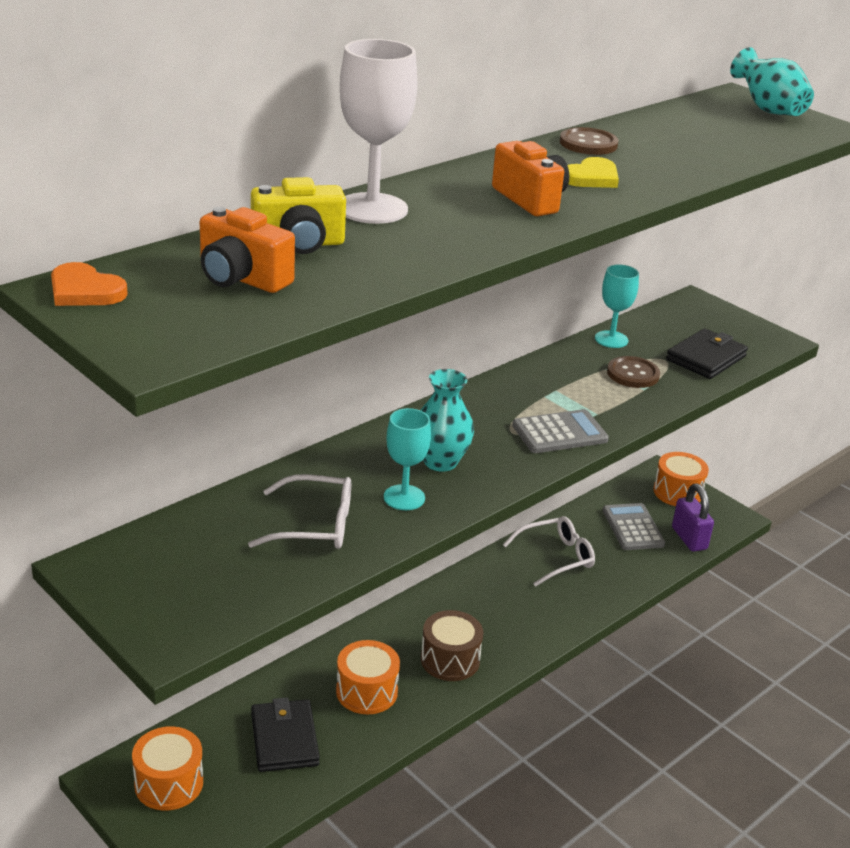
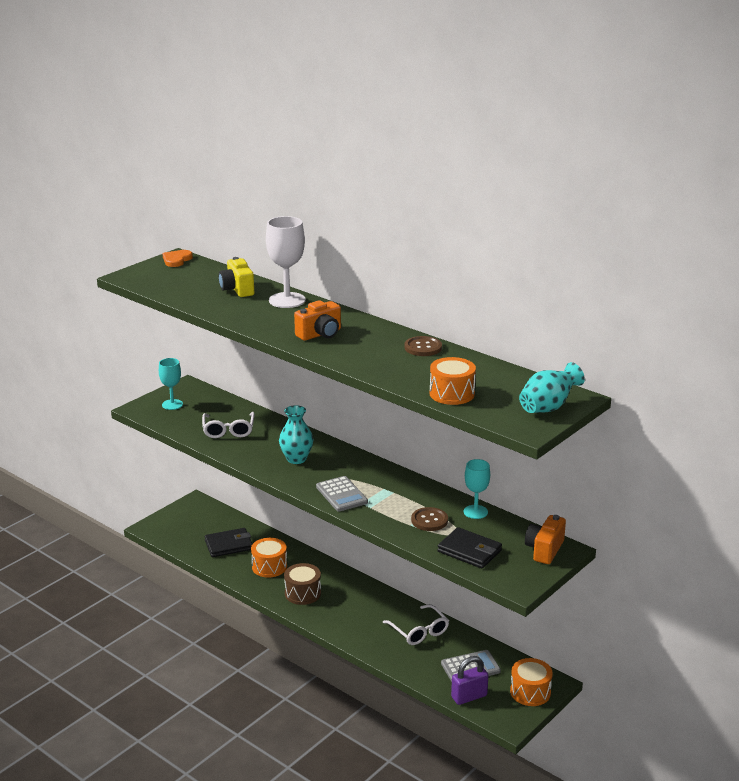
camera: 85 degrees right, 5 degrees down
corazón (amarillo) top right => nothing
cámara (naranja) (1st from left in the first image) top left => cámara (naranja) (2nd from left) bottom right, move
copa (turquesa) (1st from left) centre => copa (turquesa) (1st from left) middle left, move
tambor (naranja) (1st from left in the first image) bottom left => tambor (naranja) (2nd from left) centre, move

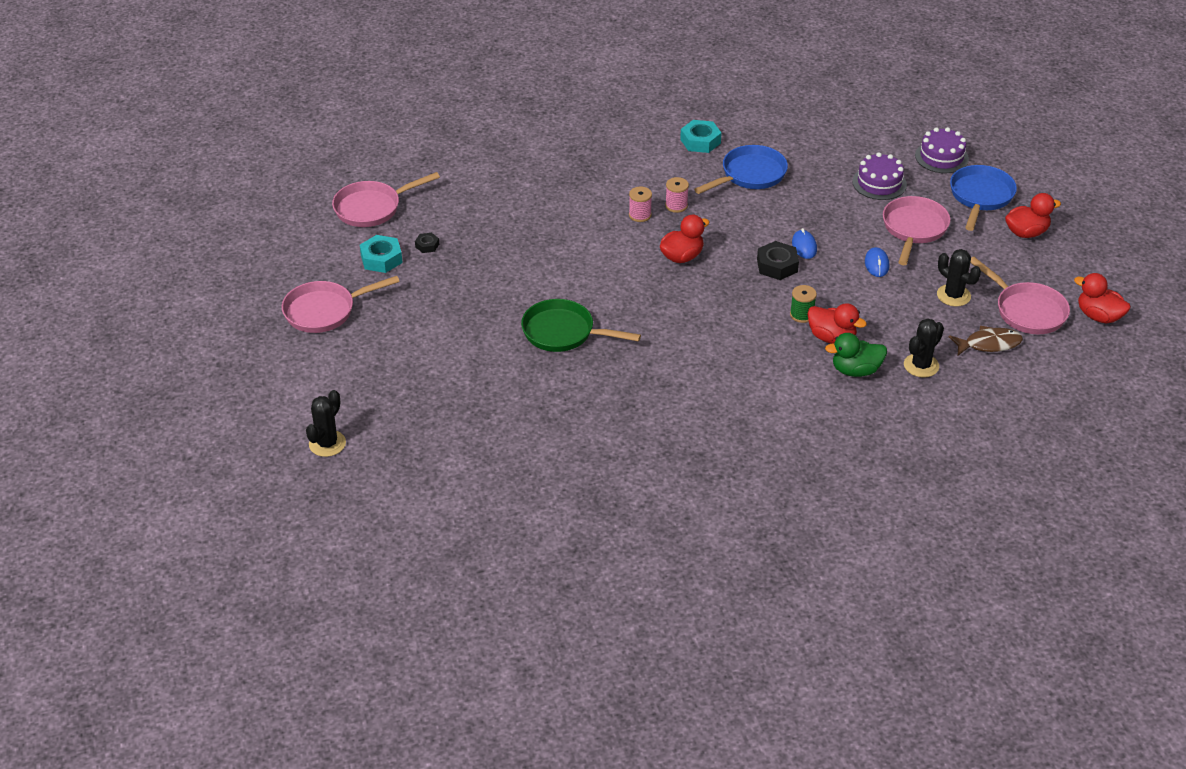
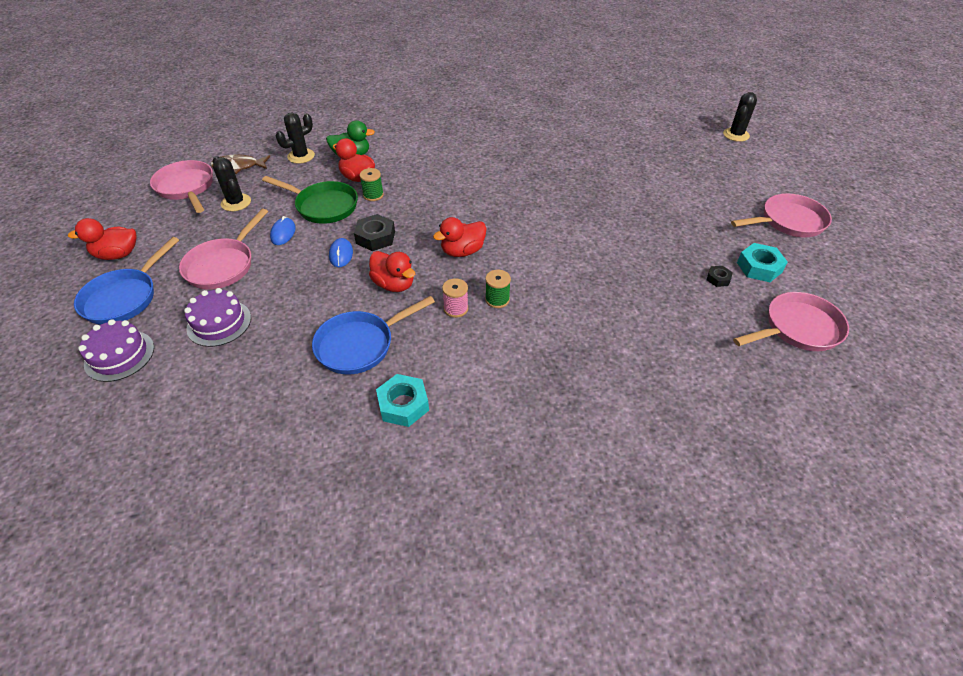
camera: 175 degrees left, 5 degrees up
carrete (rosa) (1st from left) top centre => carrete (verde) (2nd from left) centre
pato (rojo) (4th from left in the first image) middle right => pato (rojo) (3rd from left) centre, move
sartén (verde) centre => sartén (verde) top left, move

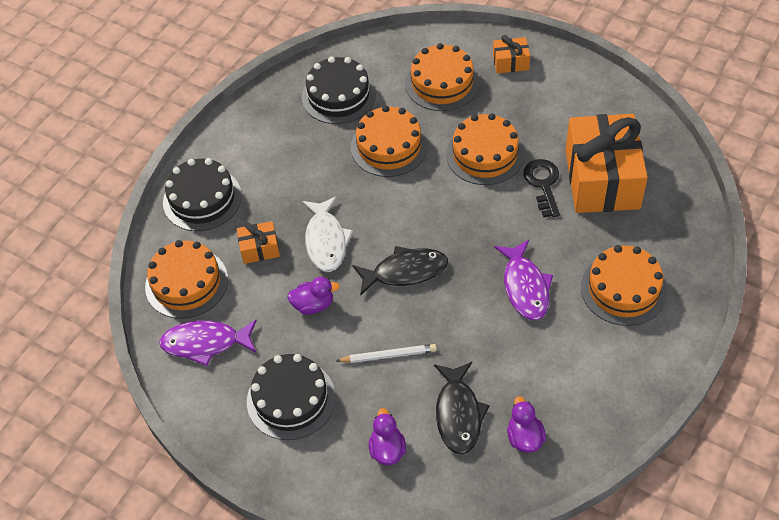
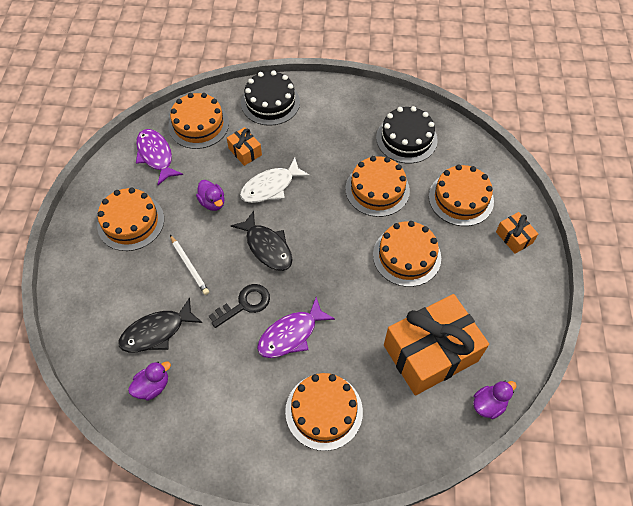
camera: 60 degrees right, 5 degrees up
llave (negro) middle right => llave (negro) centre, move
tarta (negro) (2nd from left) bottom centre => tarta (naranja) (1st from left) middle left
pato (morado) (2nd from left in the first image) bottom centre => pato (morado) (3rd from left) bottom right, move

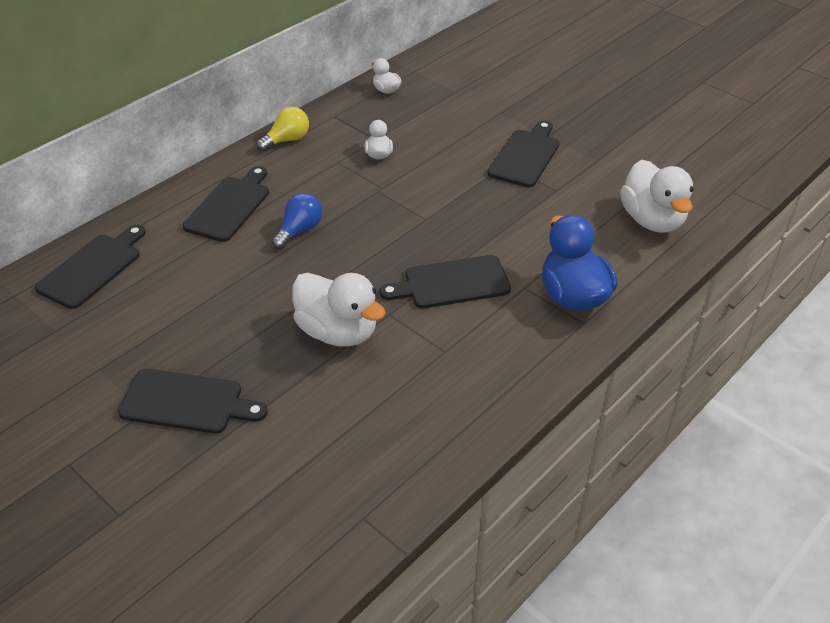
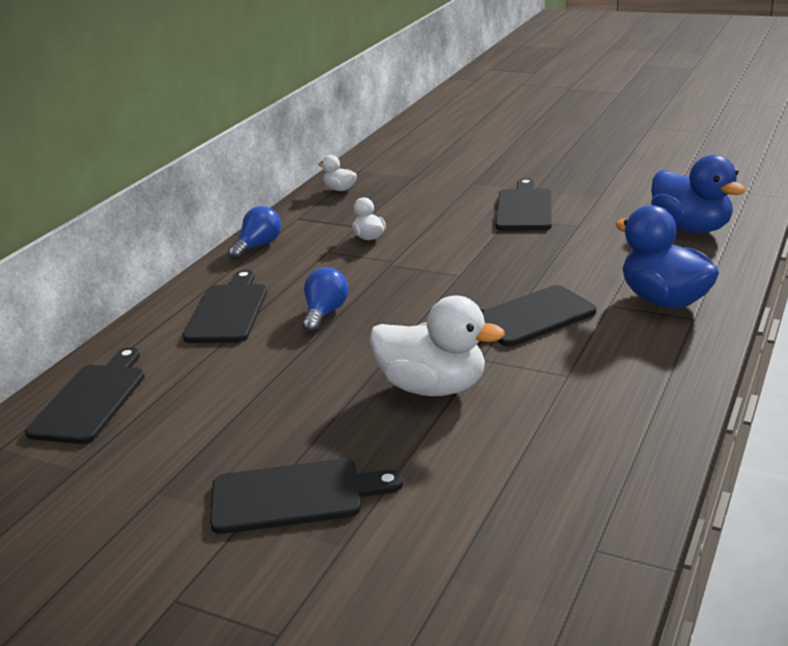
camera: 15 degrees left, 15 degrees down
bombilla (amarillo) top centre => bombilla (azul) (1st from left) middle left
pato (blanco) (4th from left) top right => pato (azul) (2nd from left) top right

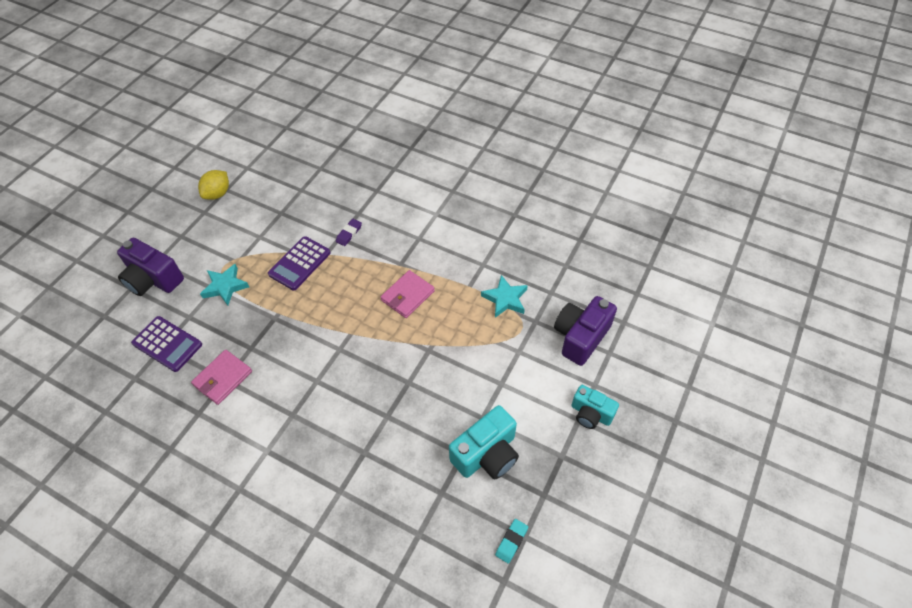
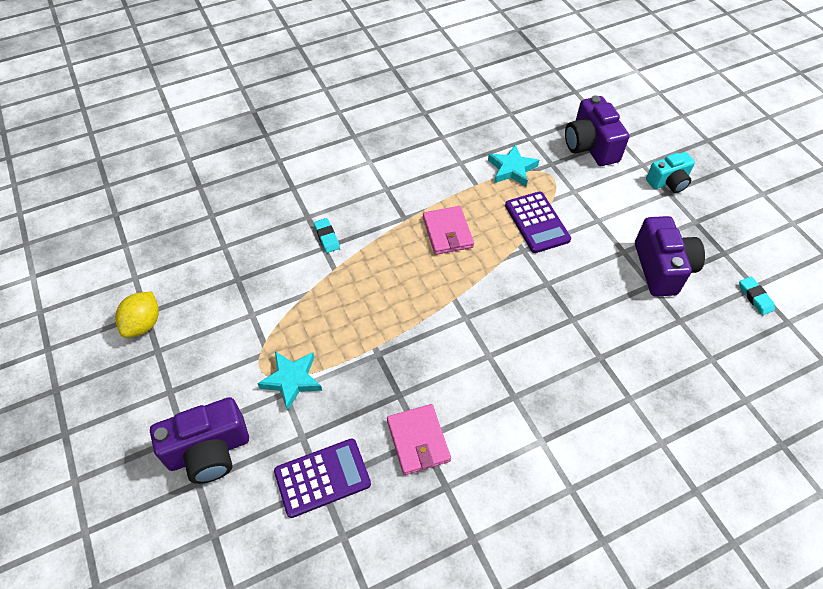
camera: 55 degrees left, 0 degrees up
limón (amarillo) top left => limón (amarillo) middle left, 45 degrees clockwise
goma de borrar (morado) centre => goma de borrar (turquesa) (1st from left) centre
calculadora (morado) (2nd from left) middle left => calculadora (morado) (2nd from left) centre, move
cámara (turquesa) (1st from left) bottom centre => cámara (morado) (3rd from left) middle right

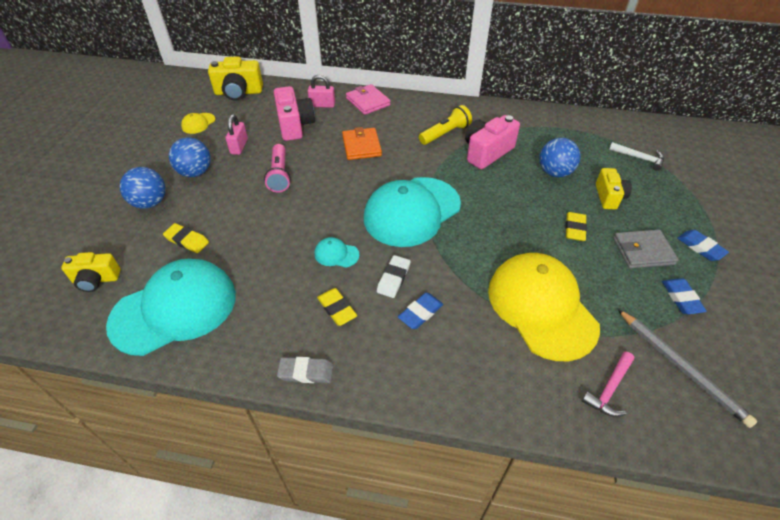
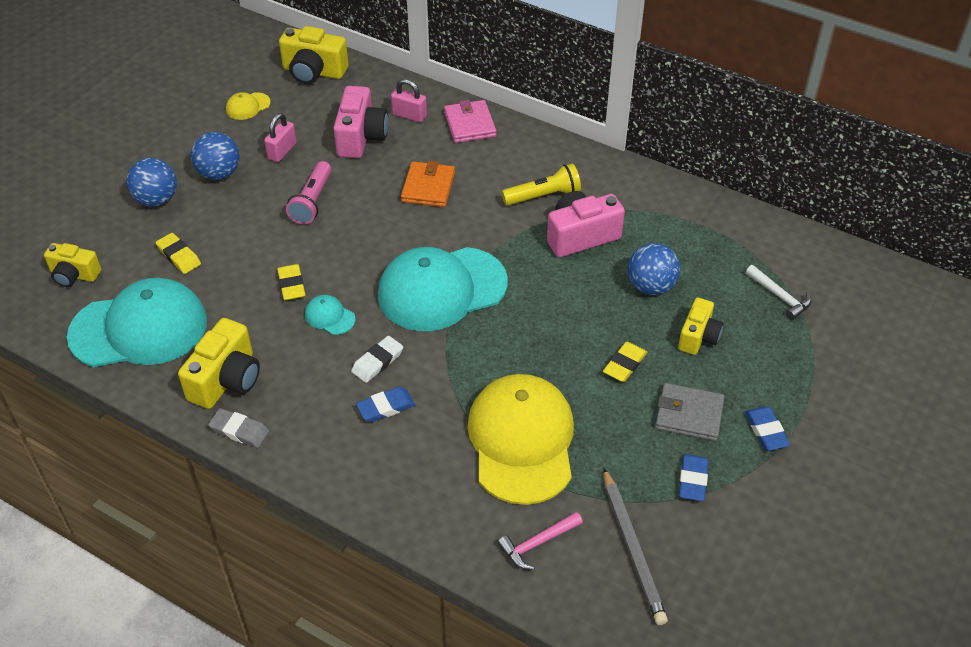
camera: 20 degrees right, 0 degrees up
goma de borrar (amarillo) (2nd from left) centre => goma de borrar (amarillo) (2nd from left) middle left, move
nothing => cámara (amarillo) (2nd from left) middle left

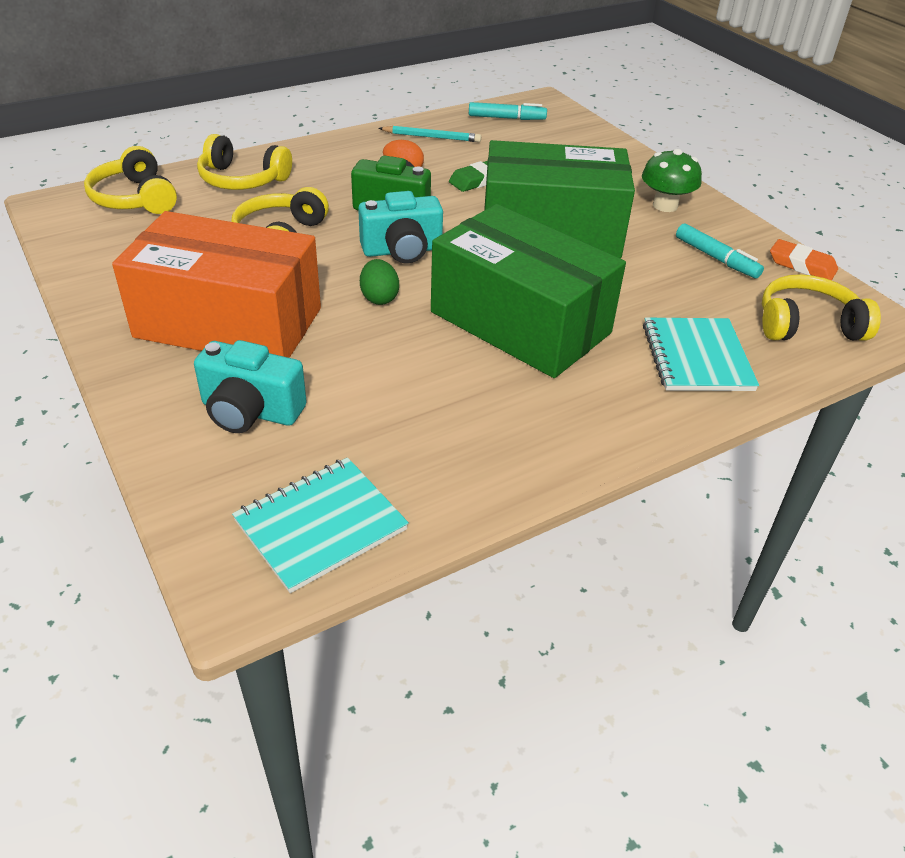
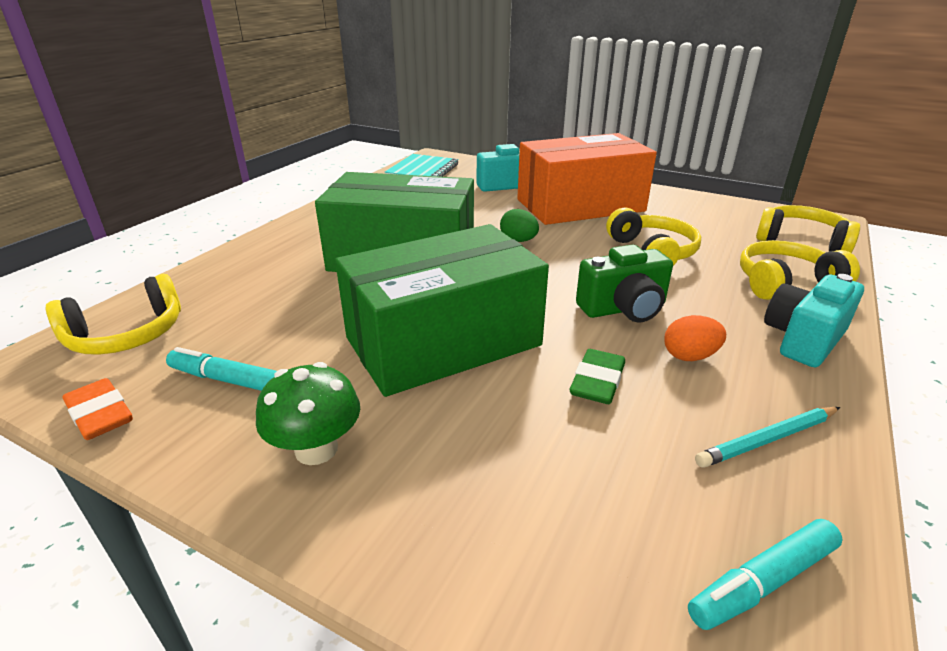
camera: 150 degrees right, 10 degrees down
cámara (turquesa) (2nd from left) top centre => cámara (turquesa) (2nd from left) middle right, move
goma de borrar (naranja) top right => goma de borrar (naranja) middle left, 45 degrees clockwise
cuaderno (turquesa) (2nd from left) middle right => nothing

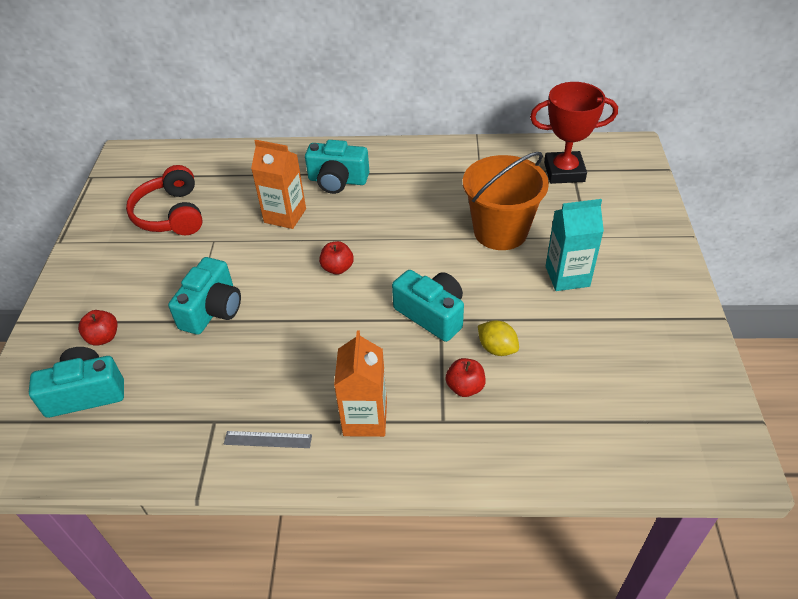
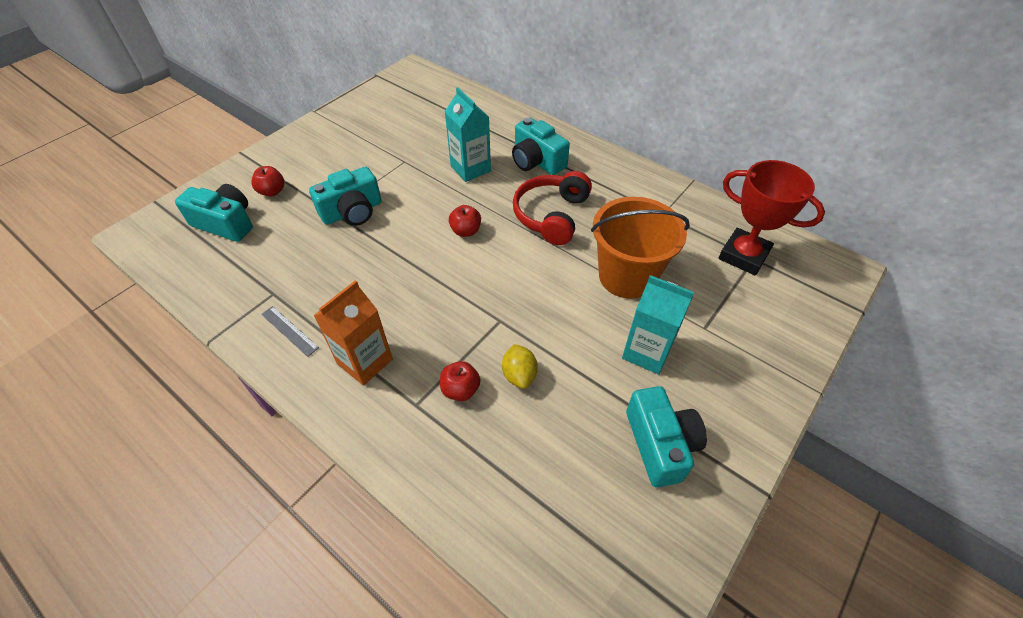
camera: 35 degrees right, 5 degrees up
cartón de leche (naranja) (1st from left) top centre => cartón de leche (turquesa) (1st from left) top centre
auriculares (rojo) middle left => auriculares (rojo) centre, move
cámara (turquesa) (4th from left) centre => cámara (turquesa) (4th from left) bottom centre, move

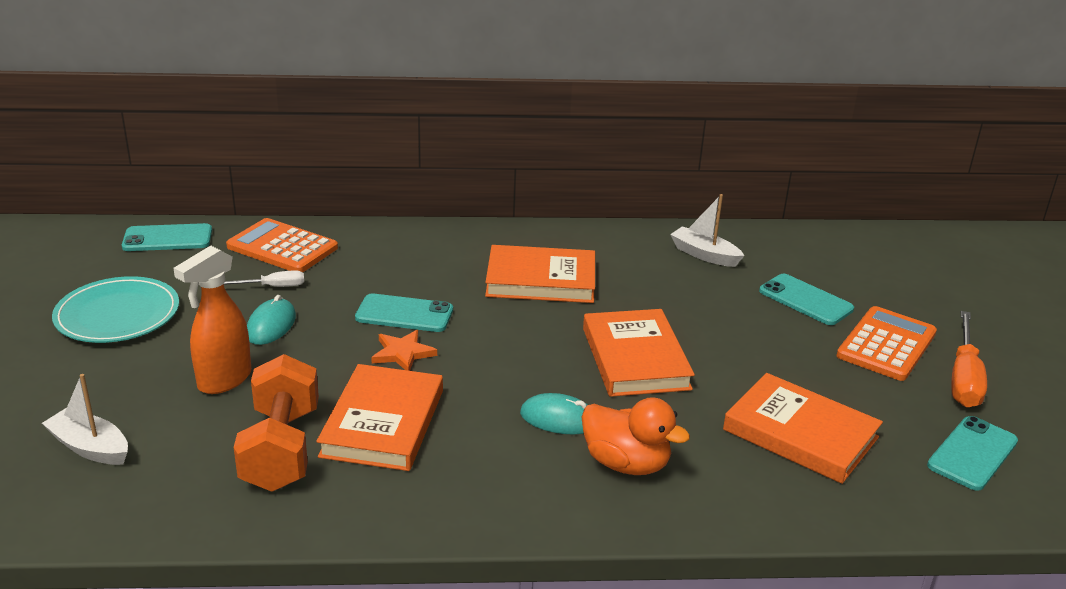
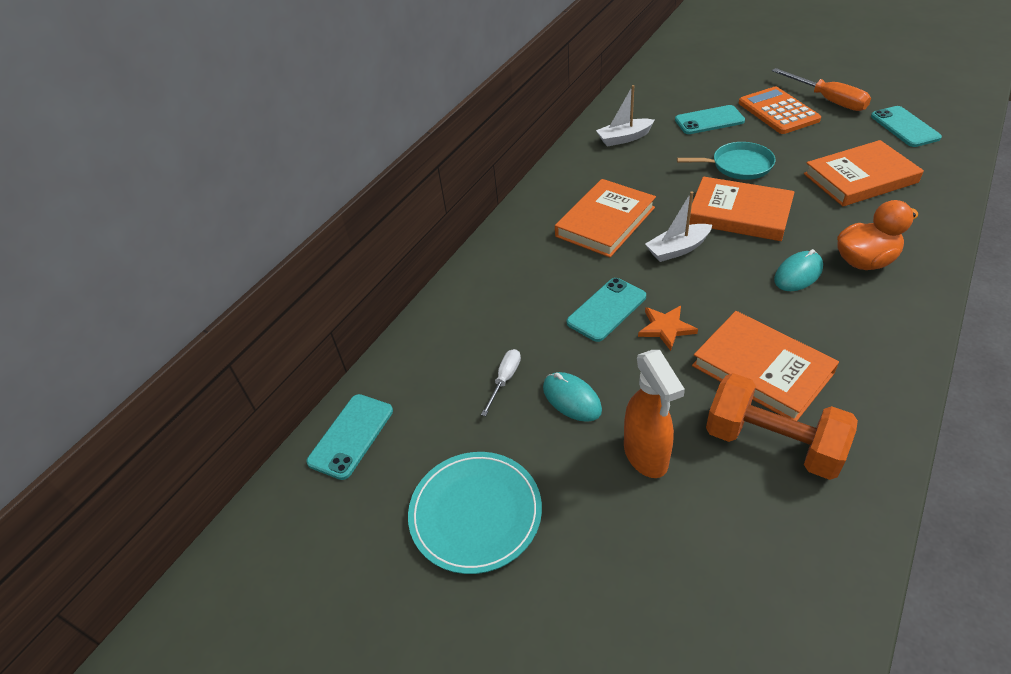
camera: 50 degrees left, 15 degrees up
calculadora (naranja) (1st from left) middle left => nothing
barco (blanco) (1st from left in the first image) bottom left => barco (blanco) (2nd from left) middle right, move
nothing => sartén (turquesa) top right

